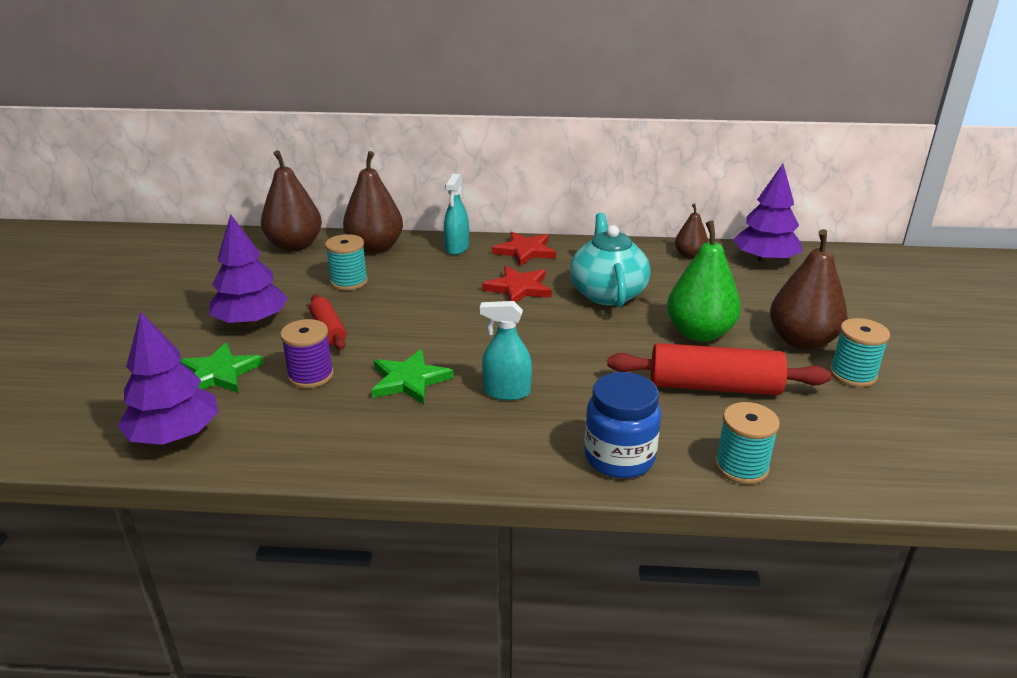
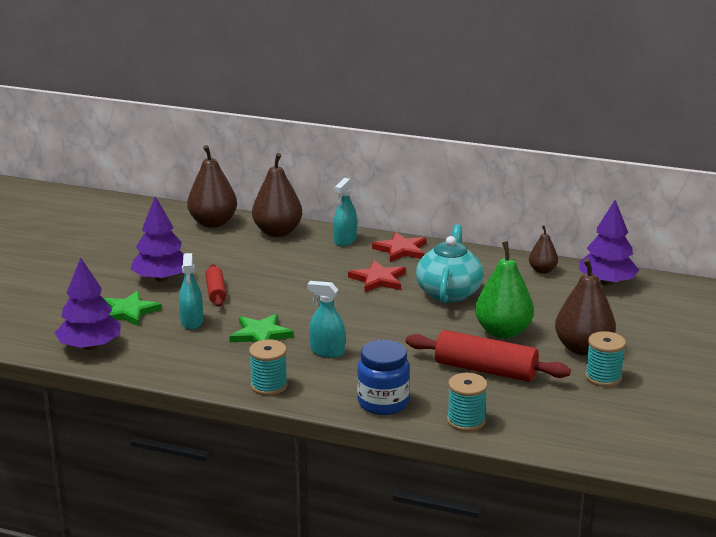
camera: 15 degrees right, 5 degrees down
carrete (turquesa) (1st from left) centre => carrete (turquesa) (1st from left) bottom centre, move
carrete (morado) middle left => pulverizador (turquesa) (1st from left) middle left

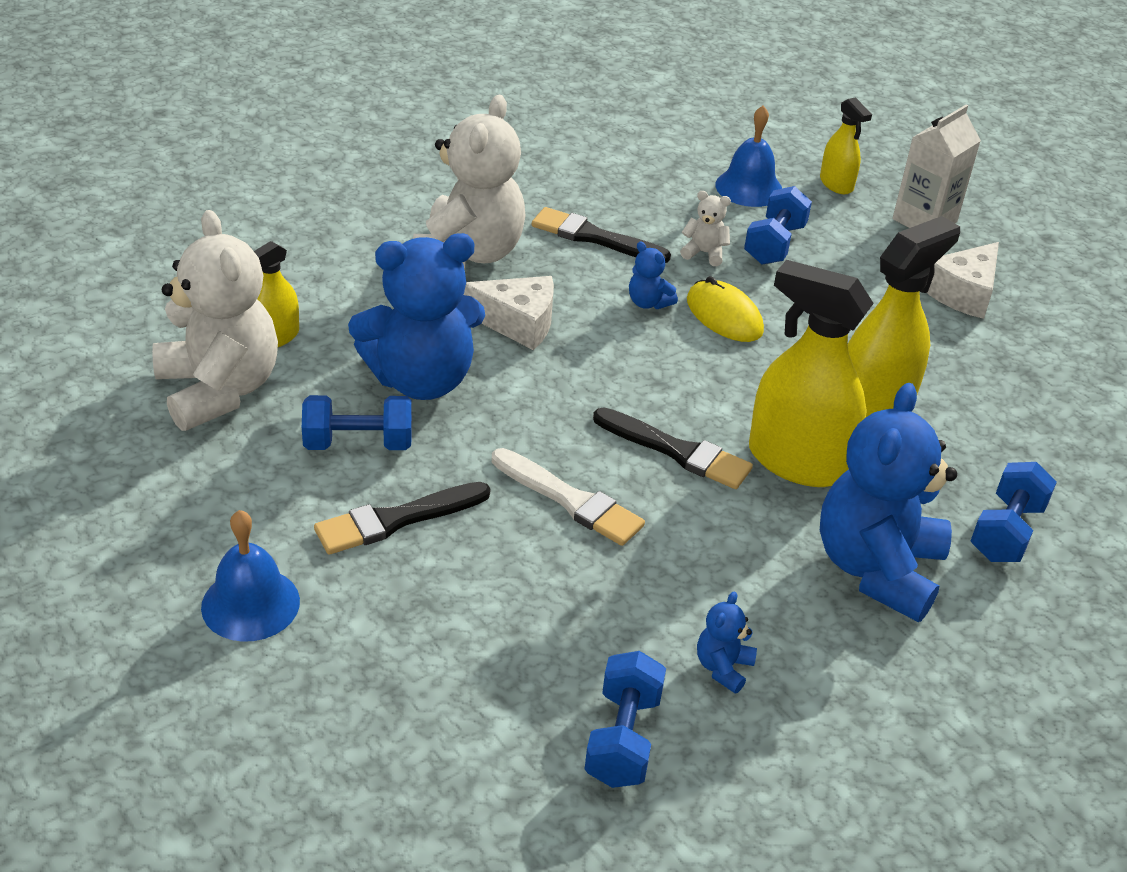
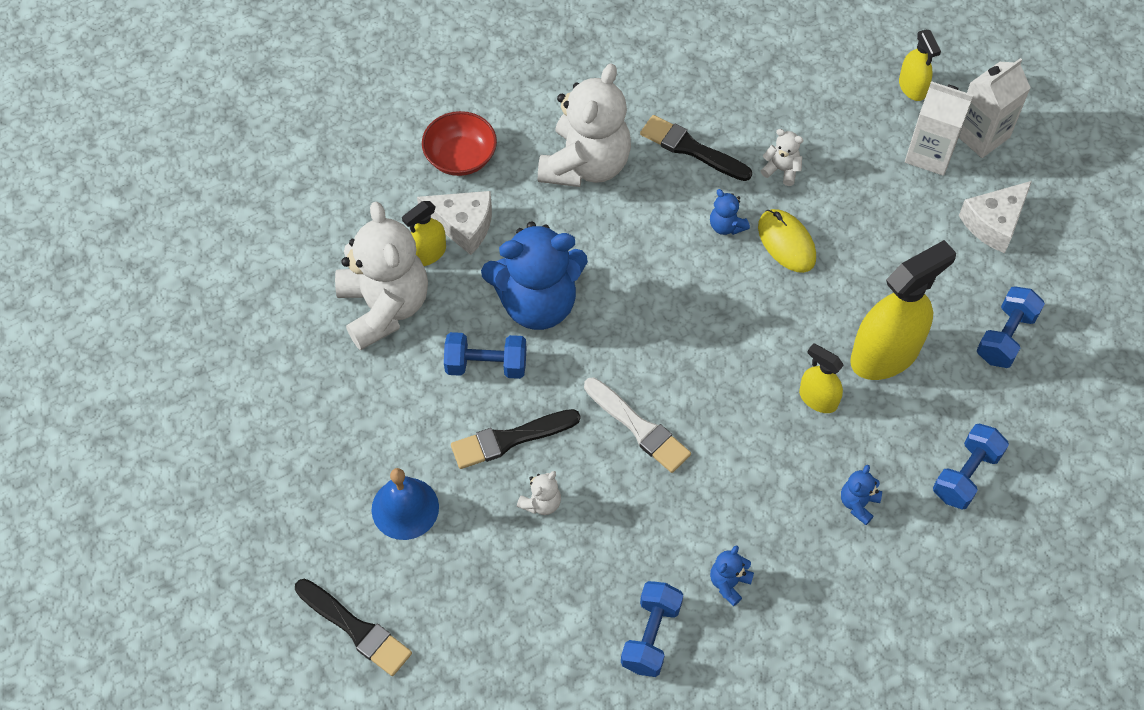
camera: 10 degrees right, 20 degrees up
campana (azul) (2nd from left) top centre => nothing
mancuerna (azul) (3rd from left in the first image) top right => mancuerna (azul) (4th from left) middle right, move
pulverizador (amarillo) (2nd from left) middle right, x0.52
queso (blanco) (1st from left) centre => queso (blanco) (1st from left) top centre, move
osito (azul) (4th from left) middle right => osito (azul) (4th from left) bottom right, x0.41
pincel (negro) (3rd from left in the first image) centre => pincel (negro) (1st from left) bottom left, move
nothing => cartón de leche (blanco) (1st from left) top right
nothing => cuenco (rojo) top centre
nothing => osito (blanco) (2nd from left) bottom centre

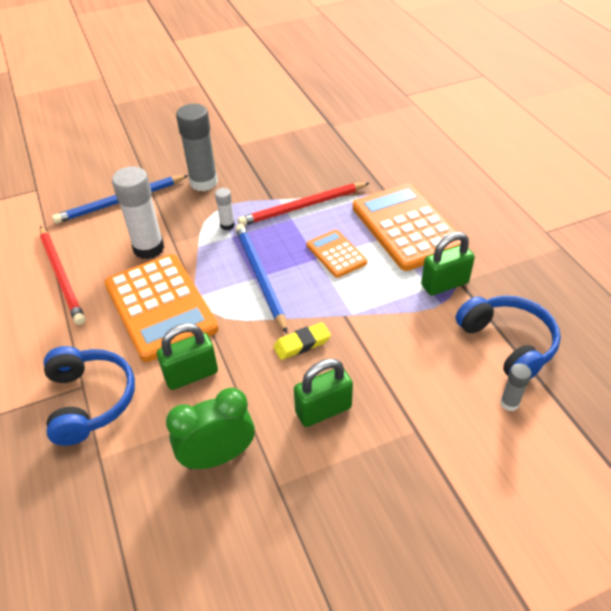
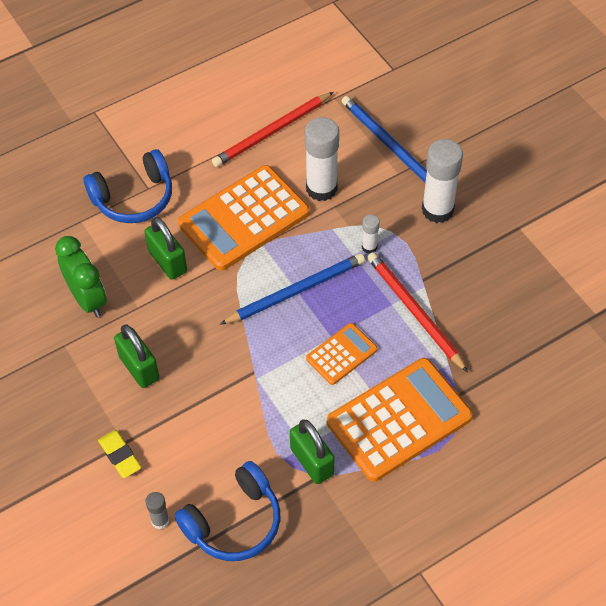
camera: 80 degrees right, 10 degrees up
barra de pegamento (gris) (1st from left) top left => barra de pegamento (blanco) (3rd from left) top right
goma de borrar (amarillo) centre => goma de borrar (amarillo) bottom left, move

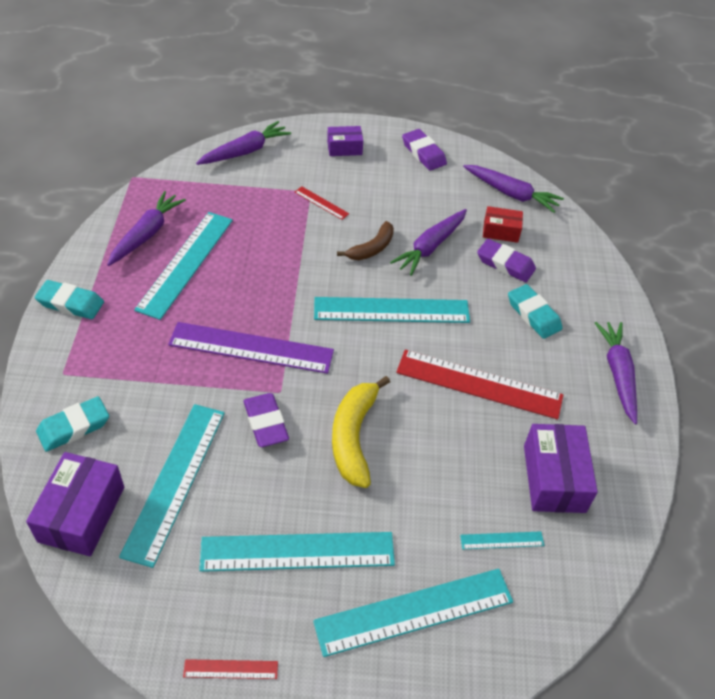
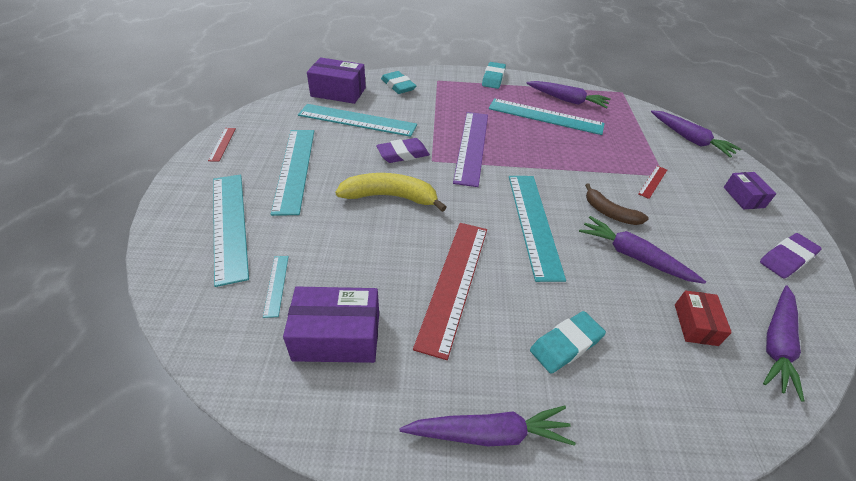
camera: 90 degrees right, 5 degrees down
goma de borrar (morado) (3rd from left) middle right => nothing

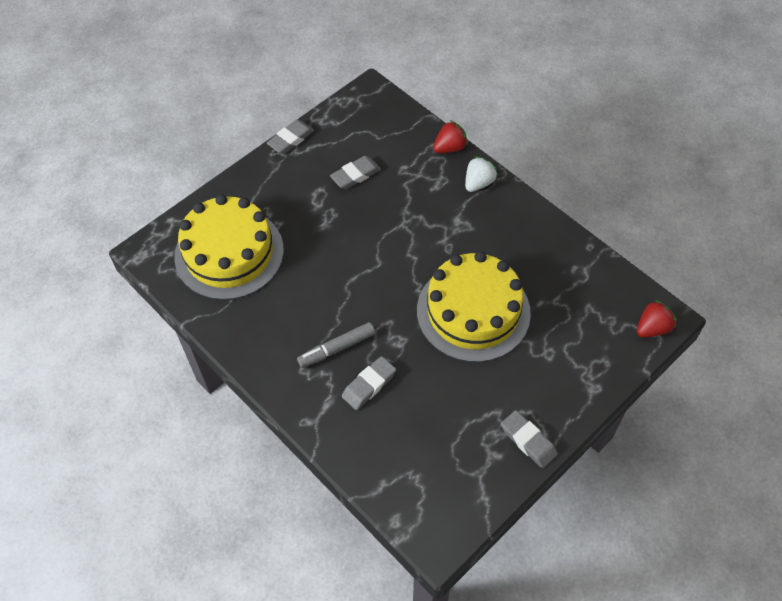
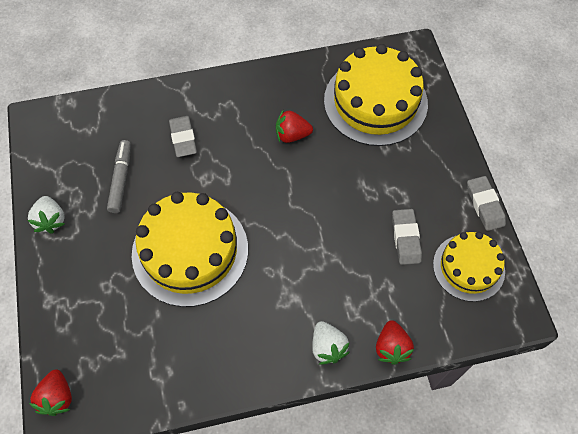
camera: 120 degrees right, 5 degrees up
rotulador (gris) centre => rotulador (gris) middle left, move
goma de borrar (gris) (4th from left) bottom right => fresa (blanco) (1st from left) middle left
nothing => fresa (rojo) (2nd from left) top centre
nothing => tarta (amarillo) (3rd from left) middle right

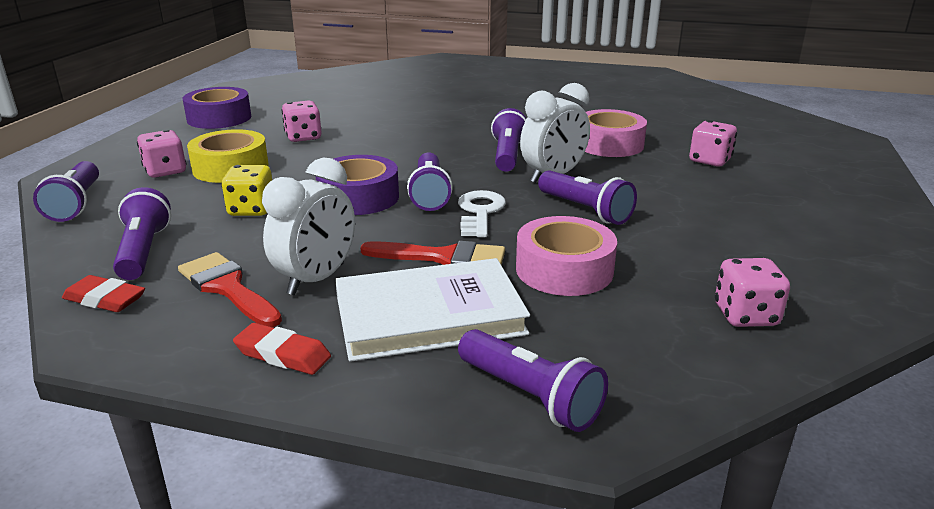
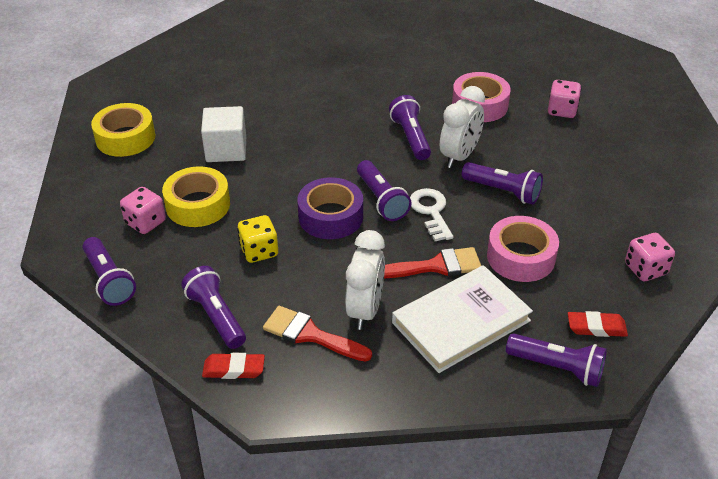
camera: 20 degrees left, 15 degrees up
cinta adhesiva (morado) (1st from left) top left => cinta adhesiva (amarillo) (1st from left) top left
dado (rosa) (2nd from left) top left => cubo (blanco) top left
goma de borrar (rojo) (2nd from left) bottom left => goma de borrar (rojo) (2nd from left) bottom right, move

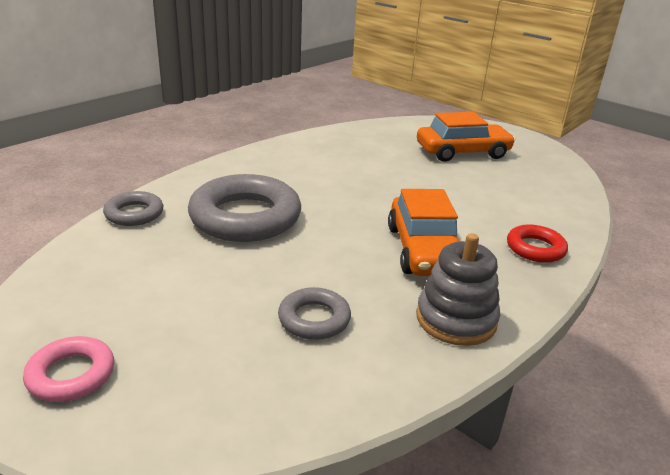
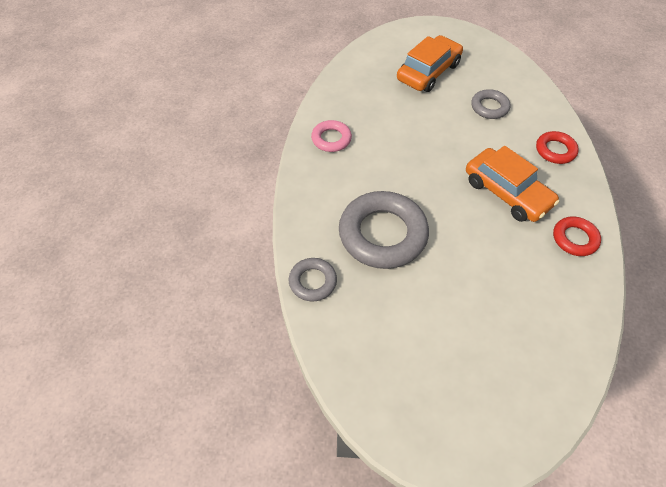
camera: 35 degrees left, 25 degrees up
juguete apilable (gris) middle right => anillo (rojo) (2nd from left) middle right
anillo (gris) (3rd from left) centre => anillo (gris) (3rd from left) top right, move
anillo (rosa) bottom left => anillo (rosa) top centre, move

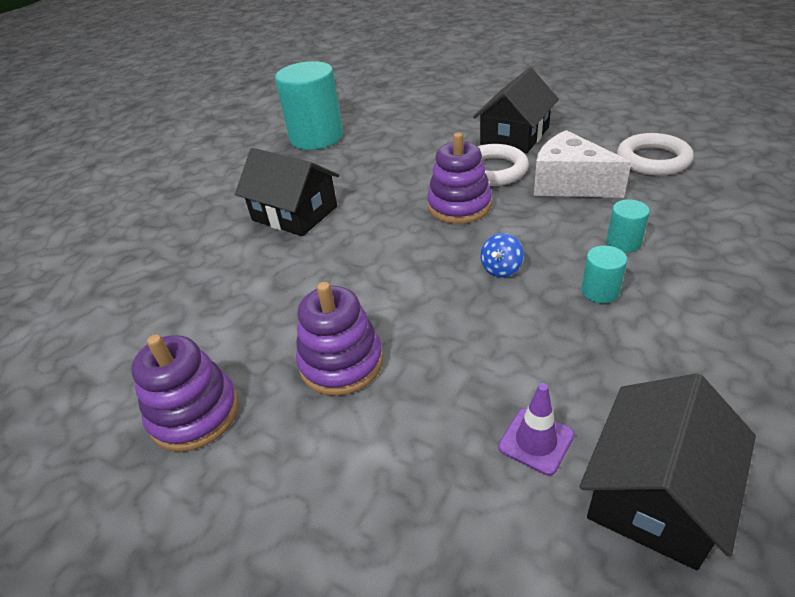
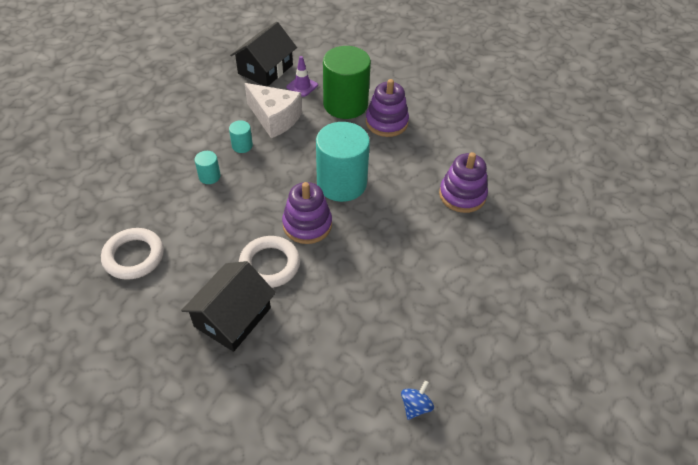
camera: 175 degrees right, 10 degrees up
cilindro (turquesa) (1st from left in the first image) top centre => cilindro (turquesa) (3rd from left) centre, move
queso (blanco) top right => queso (blanco) top centre, move
casa (negro) (1st from left) top centre => nothing
peonza (azul) centre => peonza (azul) bottom centre, move
juguete apilable (morado) (1st from left in the first image) middle left => juguete apilable (morado) (3rd from left) centre, move
nothing => cilindro (verde) top centre

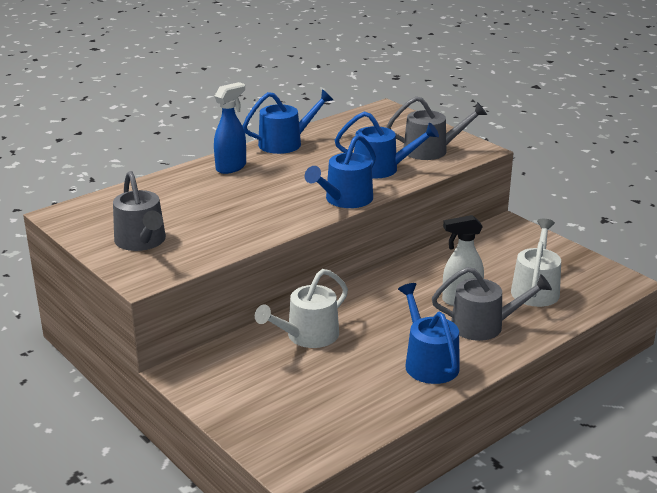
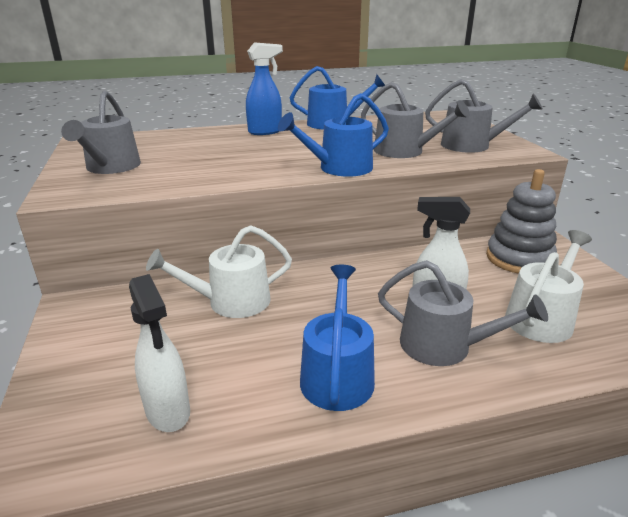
camera: 25 degrees right, 0 degrees up
regadera (azul) (3rd from left) top centre => regadera (gris) (2nd from left) top centre
nothing => juguete apilable (gris) middle right
nothing => pulverizador (blanco) (1st from left) bottom left

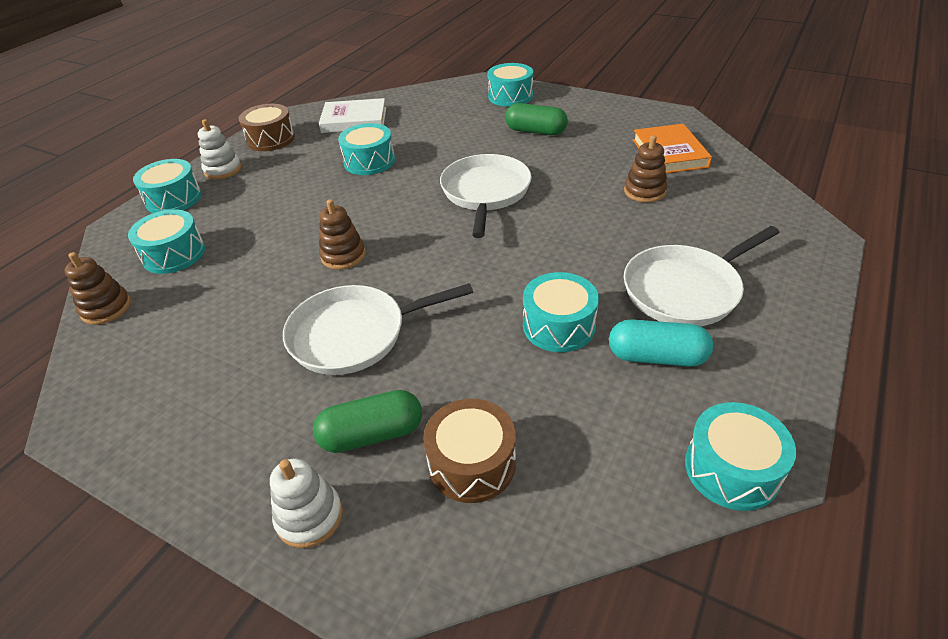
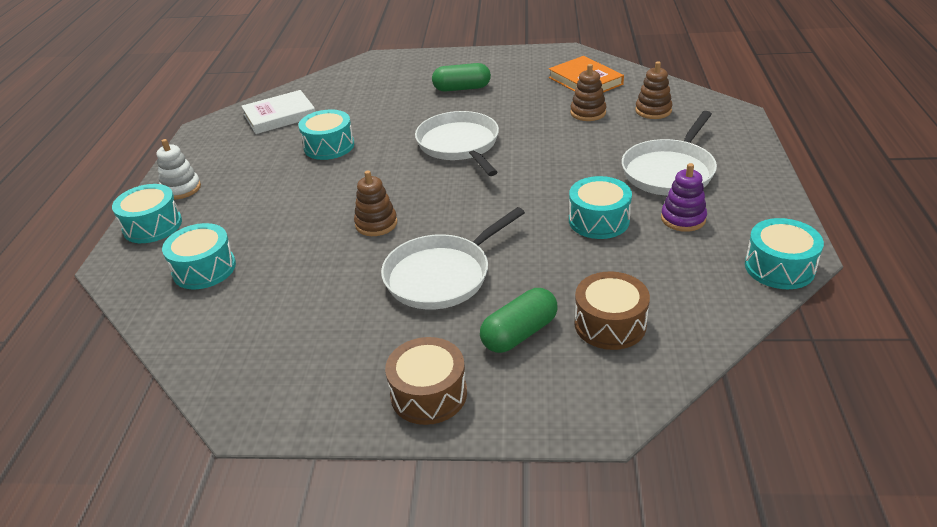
camera: 25 degrees left, 5 degrees down
tambor (turquesa) (4th from left) top centre => nothing
tambor (marrón) (1st from left) top left => tambor (marrón) (1st from left) bottom centre, move
juguete apilable (marrón) (1st from left in the first image) middle left => juguete apilable (marrón) (3rd from left) top right, move
cápsula (turquesa) middle right => juguete apilable (morado) middle right
juguete apilable (blanco) (2nd from left) bottom left => nothing

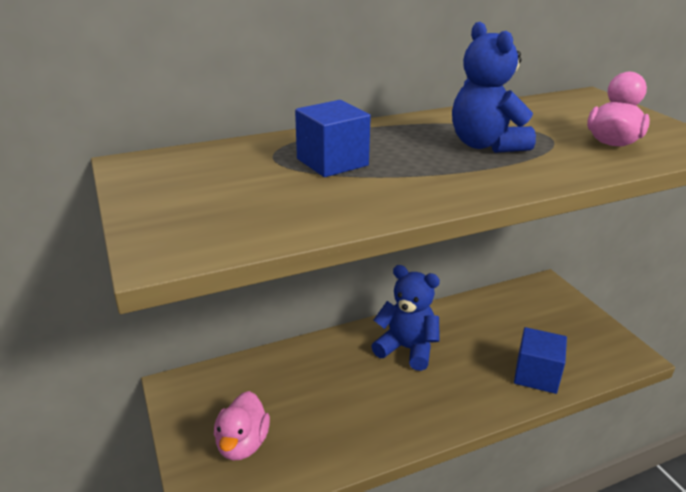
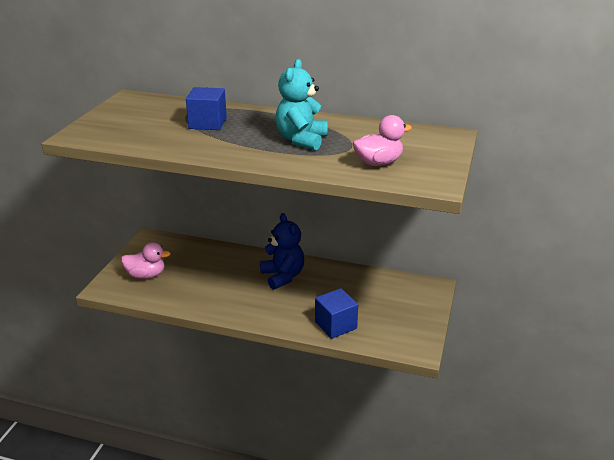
camera: 40 degrees right, 0 degrees up
osito (azul) (2nd from left) top right => osito (turquesa) top centre
pato (rosa) (1st from left) bottom centre => pato (rosa) (1st from left) middle left, 135 degrees counterclockwise

